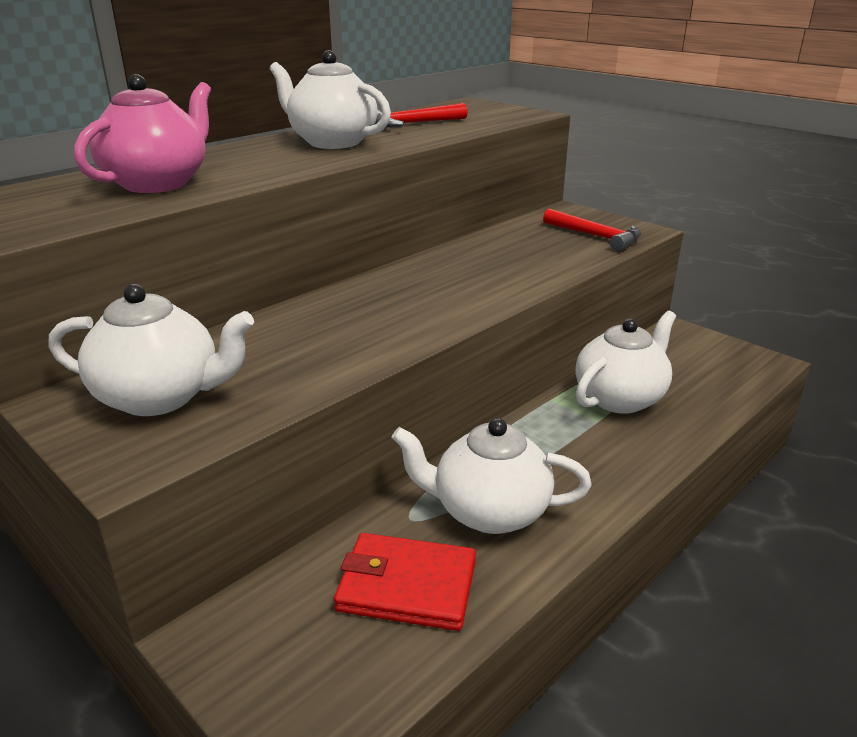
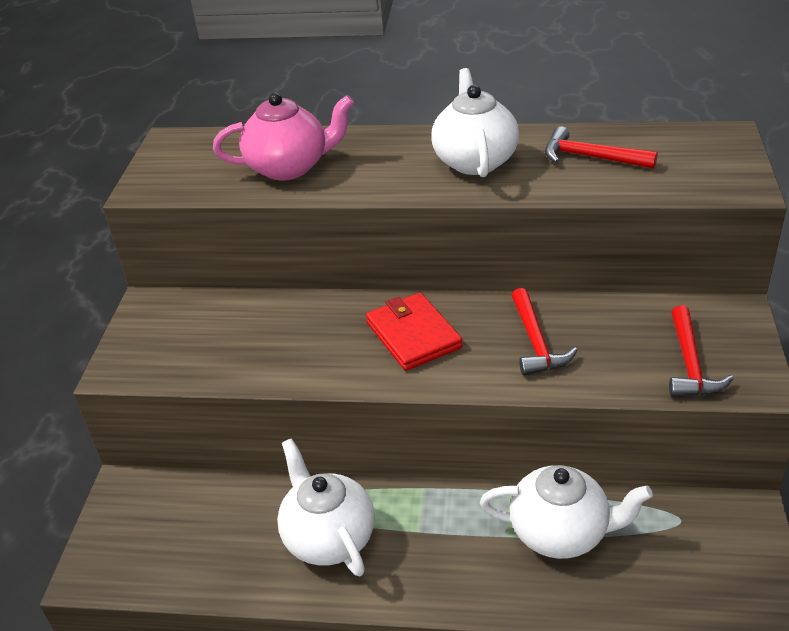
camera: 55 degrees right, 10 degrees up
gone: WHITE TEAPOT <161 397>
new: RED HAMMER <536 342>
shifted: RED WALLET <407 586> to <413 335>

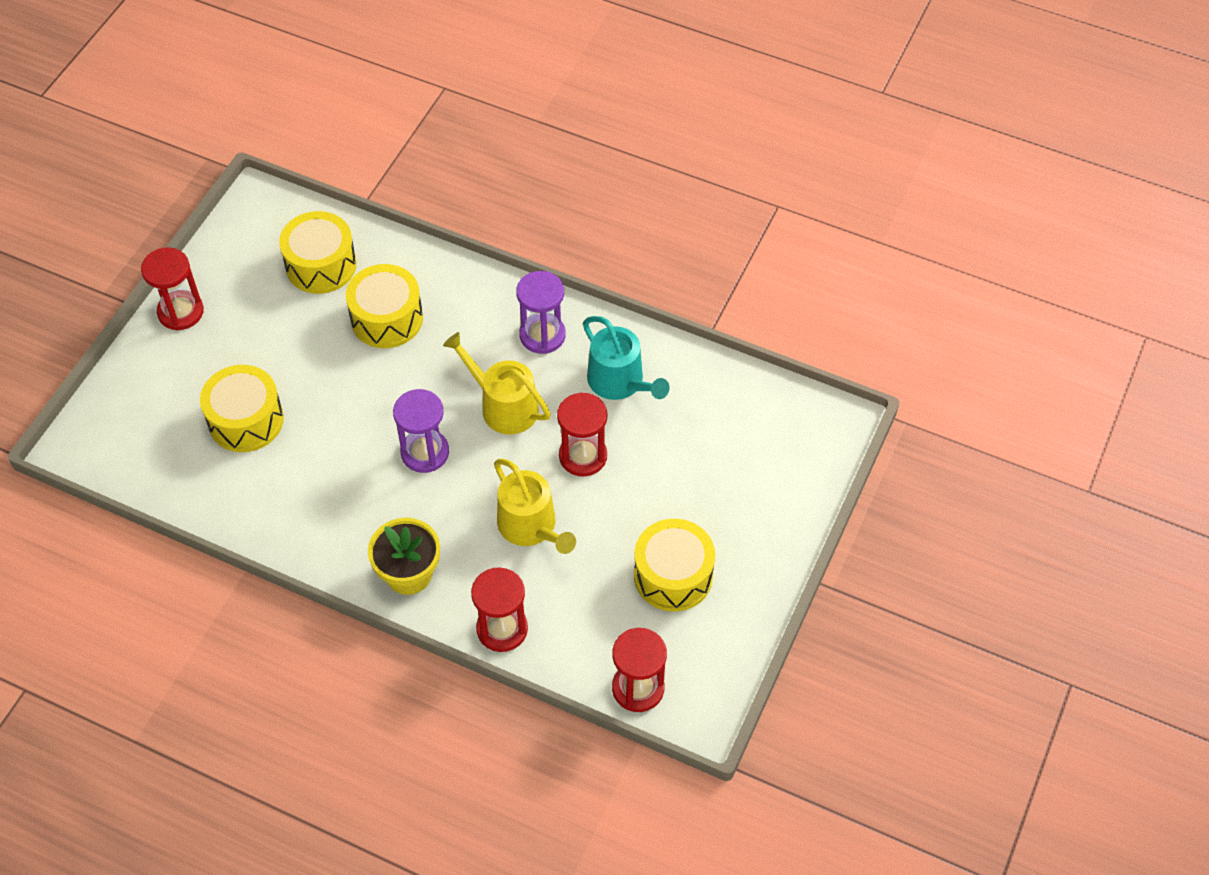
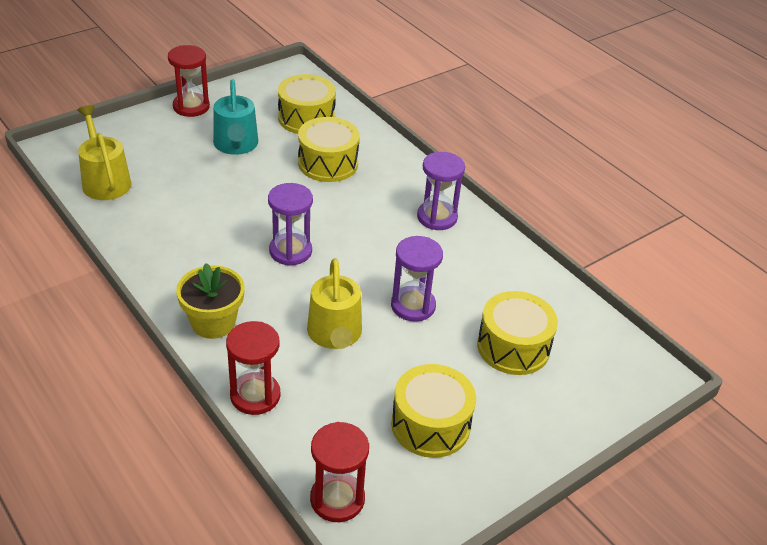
camera: 25 degrees right, 15 degrees down
shifted: YELLOW DRUM <246 420> to <513 347>; YELLOW WATERING CAN <503 406> to <105 181>; TURQUOISE WATERING CAN <620 382> to <236 145>
repainted: RED HOURGLASS <583 456> to PURPLE HOURGLASS <413 306>

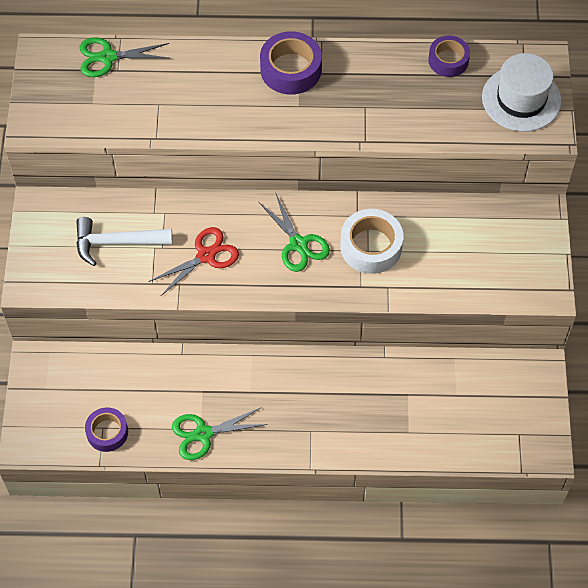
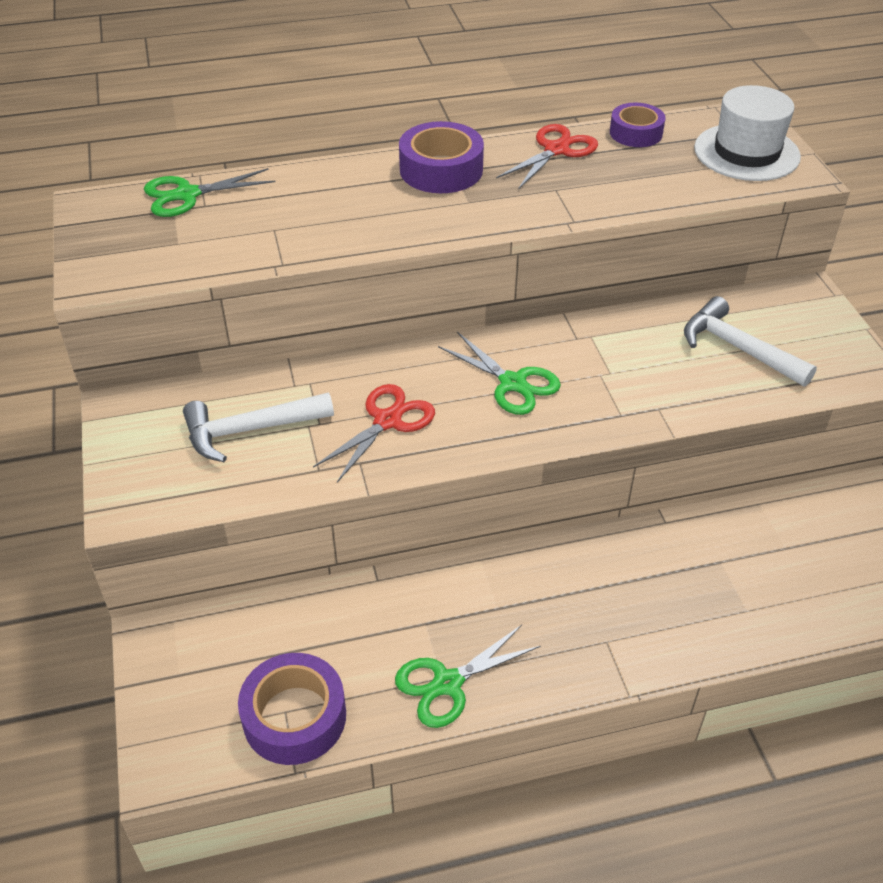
camera: 15 degrees left, 15 degrees down
gone: WHITE TAPE <371 246>
new: RED SCISSORS <556 150>; WHITE HAMMER <737 348>
scaled: PURPLE TAPE <107 432> = <294 717> x1.51

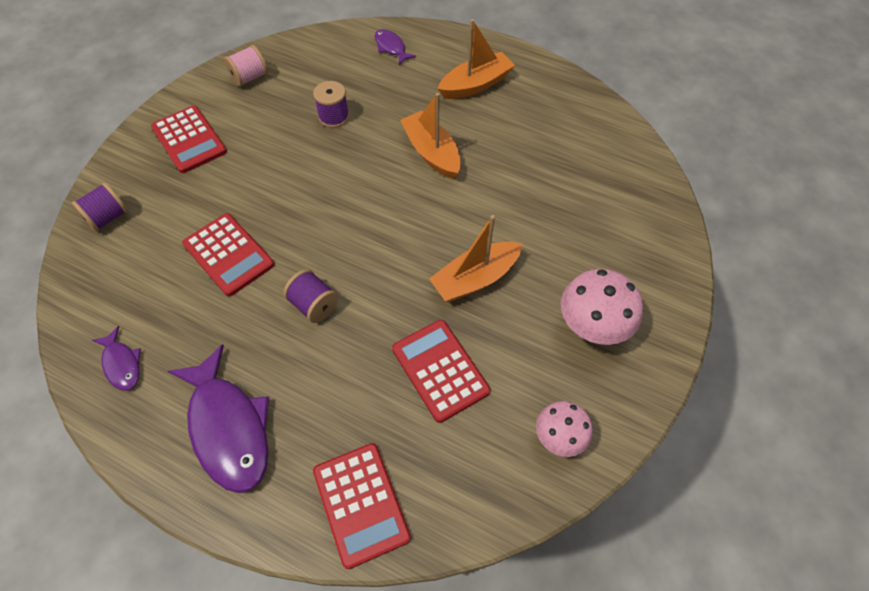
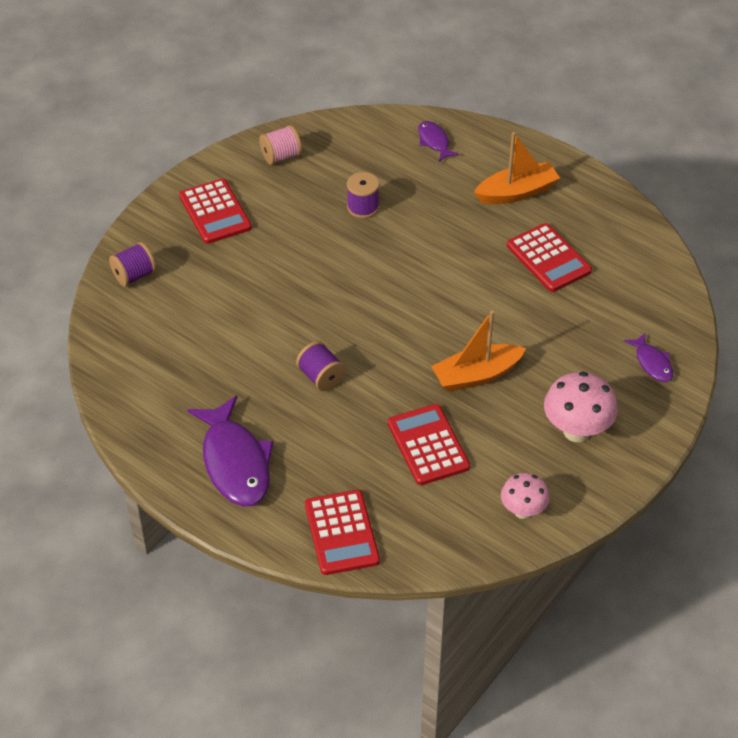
camera: 10 degrees right, 10 degrees down
gone: ORANGE BOAT <432 153>
shifted: PURPLE FISH <122 364> to <652 363>; RED CALCULATOR <228 254> to <548 258>

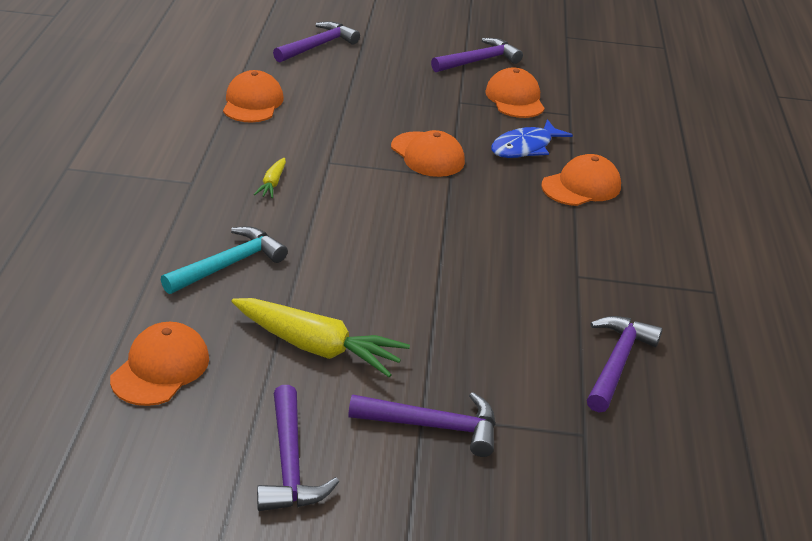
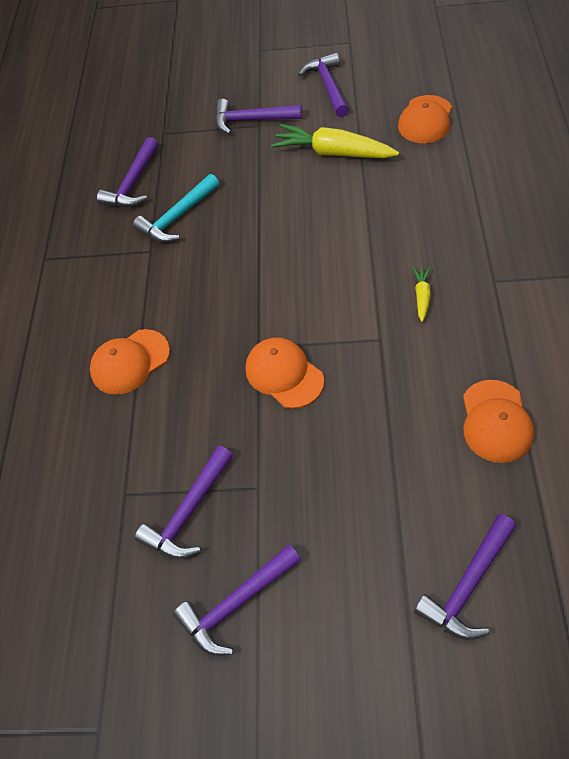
camera: 175 degrees left, 20 degrees up
gone: BLUE FISH <525 147>
shifted: TURQUOISE HAMMER <229 264> to <177 217>
swapped: ORANGE CAP <515 99> to PURPLE HAMMER <189 512>

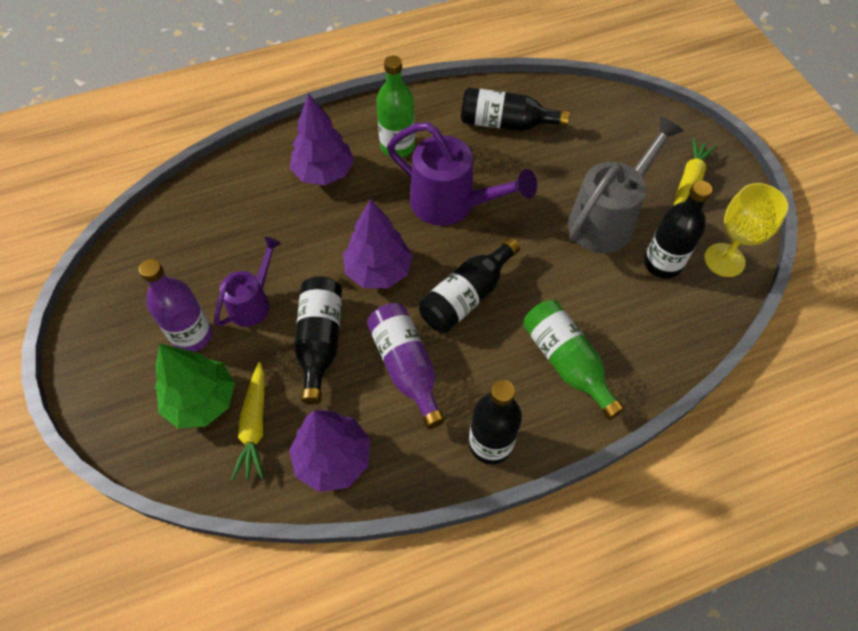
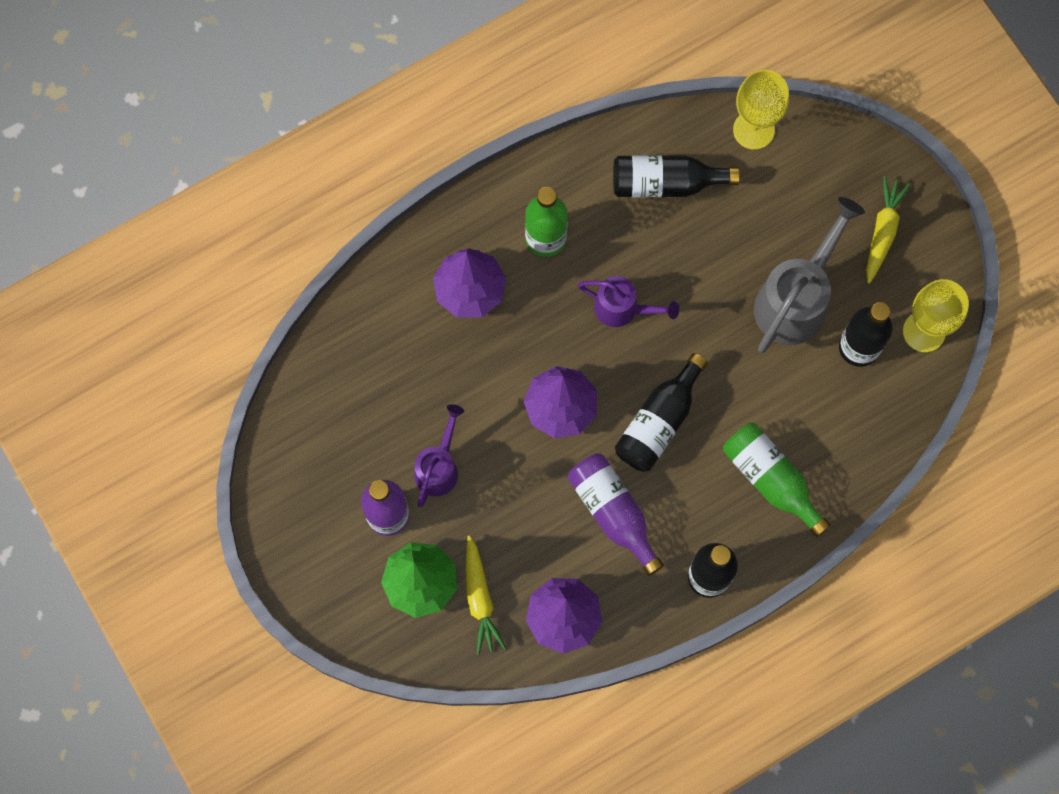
camera: 10 degrees left, 15 degrees up
gone: BLACK BOTTLE <320 342>
new: YELLOW GOBLET <753 130>
scaled: PURPLE WATERING CAN <451 204> = <622 309> x0.60

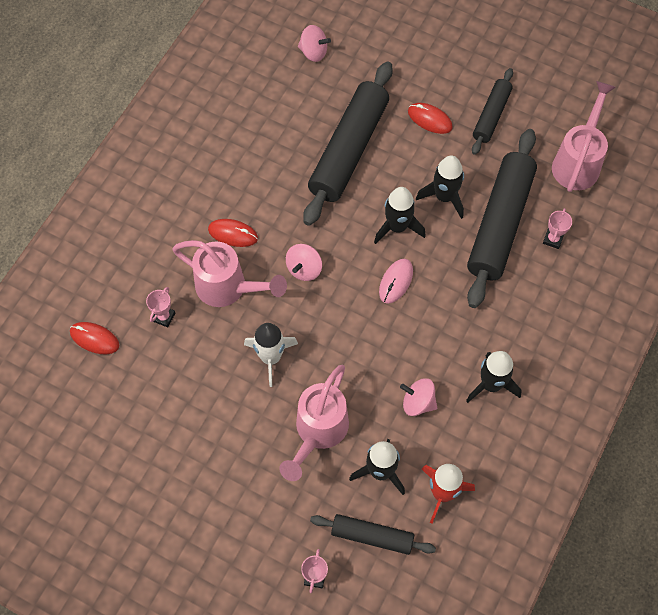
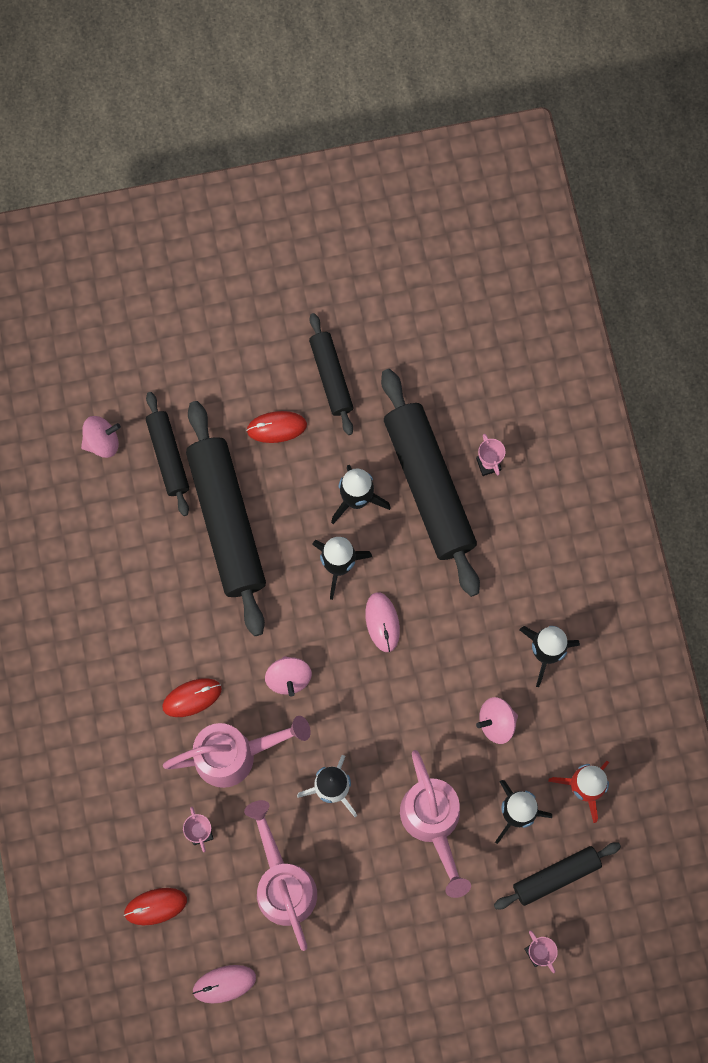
camera: 40 degrees left, 10 degrees up
new: BLACK ROLLING PIN <168 456>; PINK MOUSE <224 984>
shifted: PINK WATERING CAN <578 161> to <283 882>

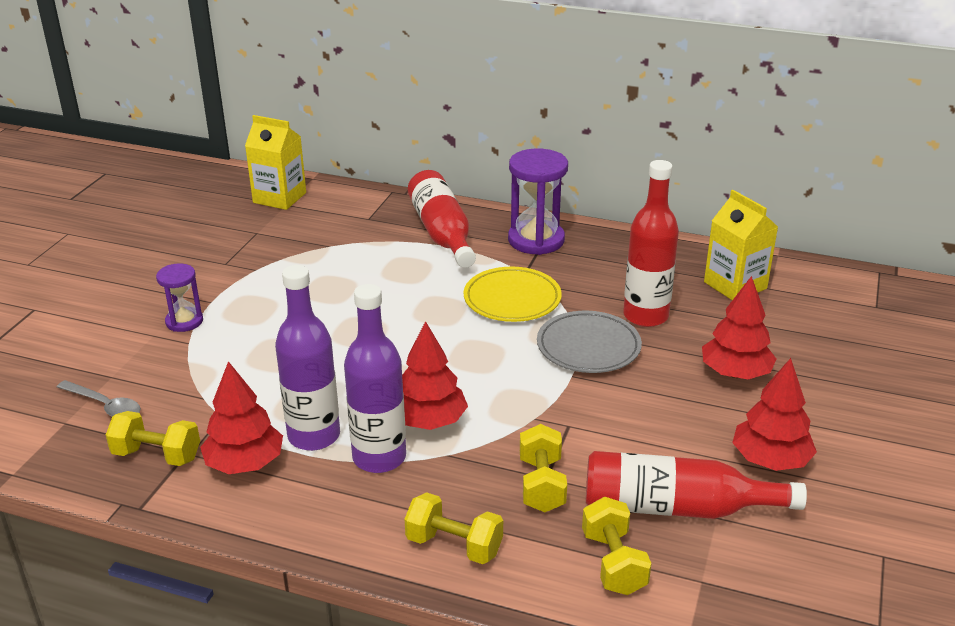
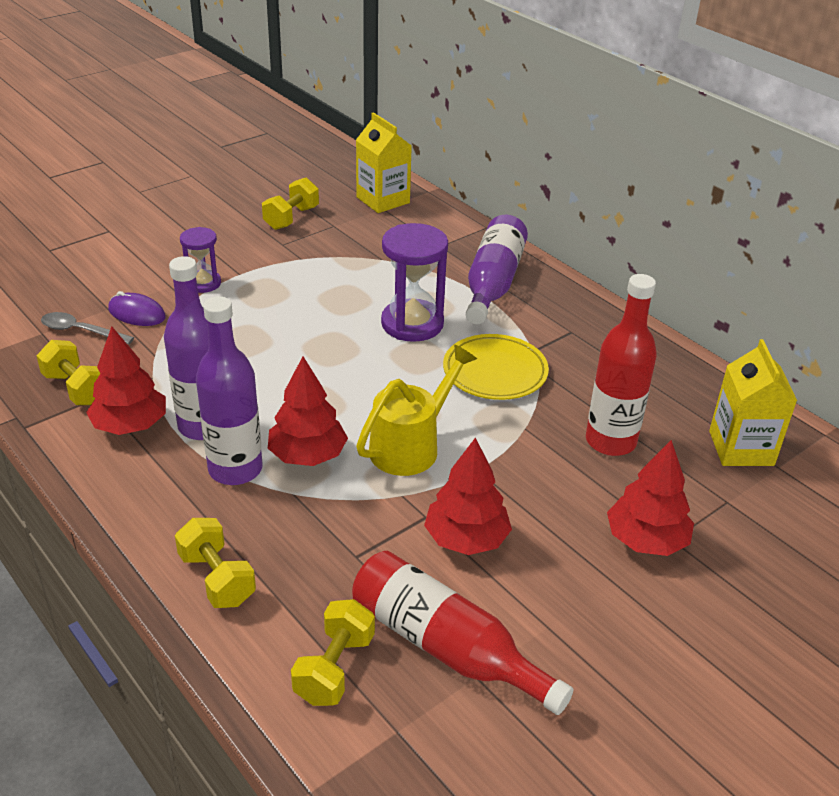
camera: 30 degrees right, 5 degrees up
gone: GREY PLATE <588 347>
new: PURPLE MOUSE <137 313>; YELLOW WATERING CAN <411 445>
shifted: PURPLE HOURGLASS <536 240> to <412 323>; YELLOW DUMBBELL <542 485> to <291 218>; RED TREE <770 460> to <466 539>
repainted: RED BOTTLE <442 233> to PURPLE BOTTLE <493 283>
rotated: GREY SPOON <105 406> = <81 331> 135 degrees clockwise

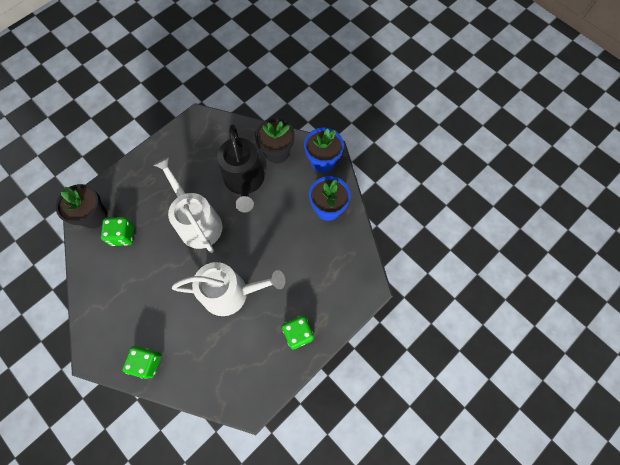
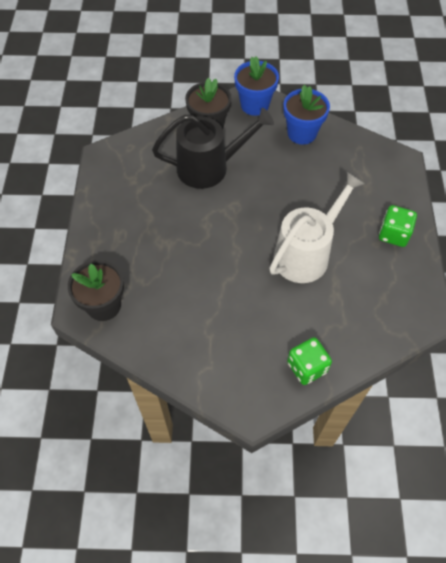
camera: 45 degrees left, 10 degrees down
gone: GREEN DICE <123 235>; WHITE WATERING CAN <197 222>
rotated: BLACK WATERING CAN <244 181> = <209 167> 45 degrees counterclockwise

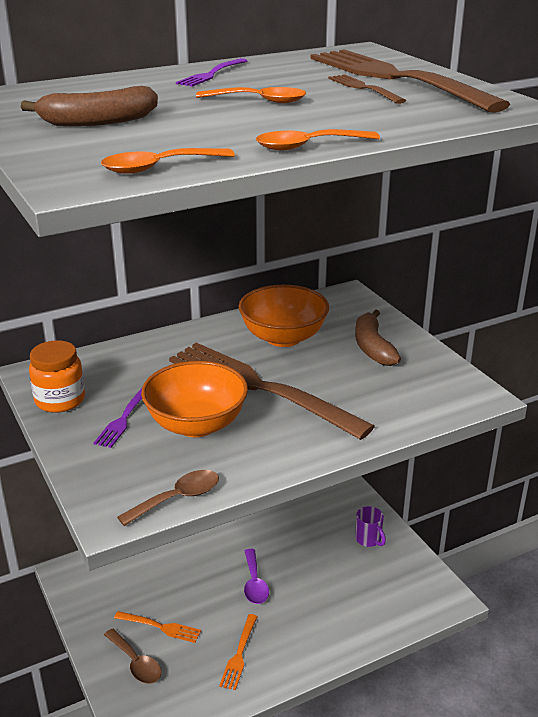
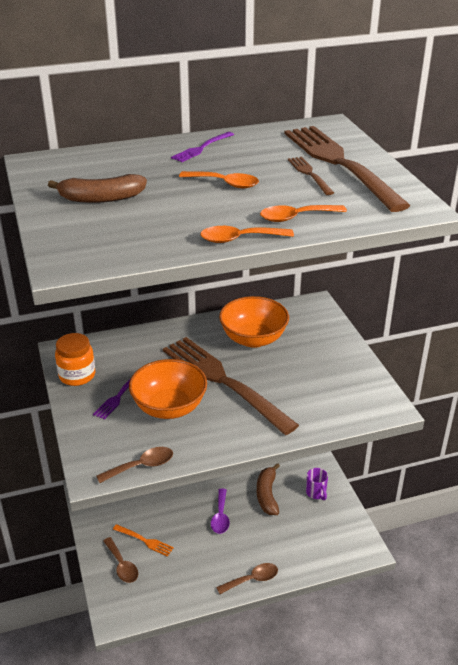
camera: 10 degrees right, 5 degrees up
gone: ORANGE FORK <239 654>
new: BROWN SPOON <252 579>
shifted: ORANGE SPOON <158 167> to <296 217>; BROWN BANANA <373 347> to <267 494>

